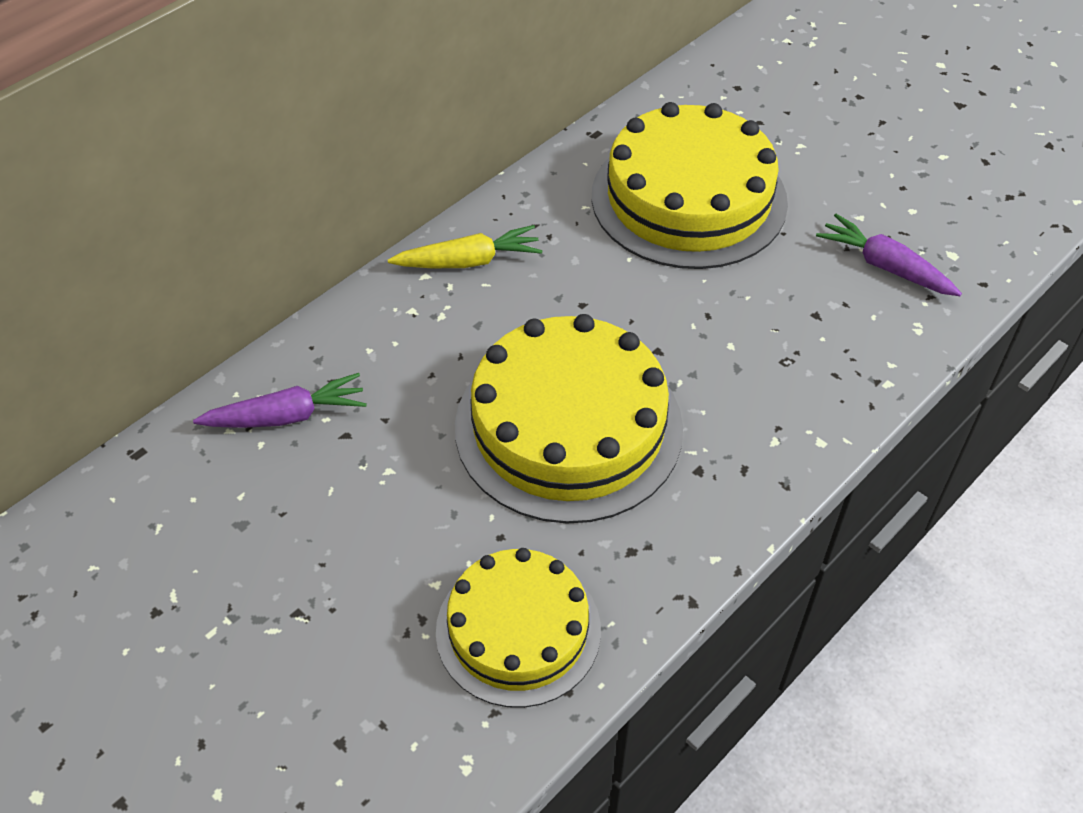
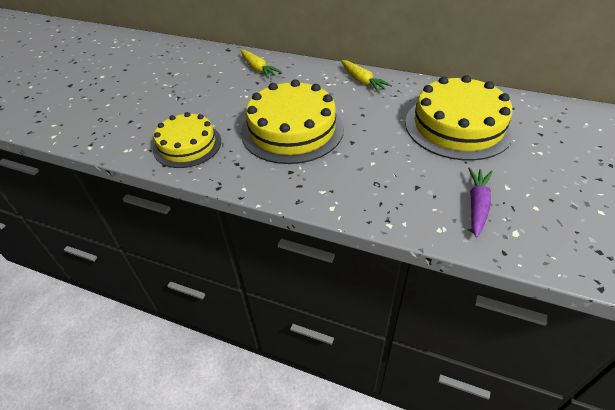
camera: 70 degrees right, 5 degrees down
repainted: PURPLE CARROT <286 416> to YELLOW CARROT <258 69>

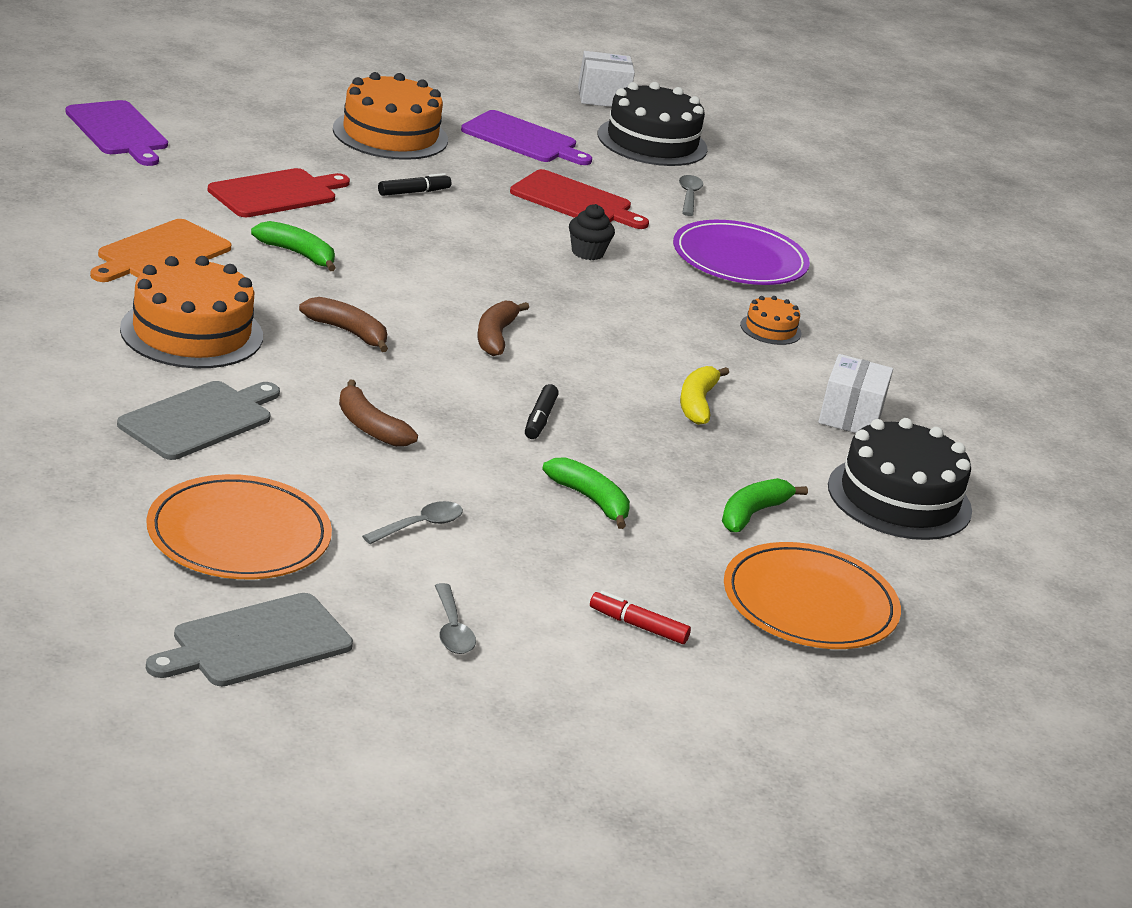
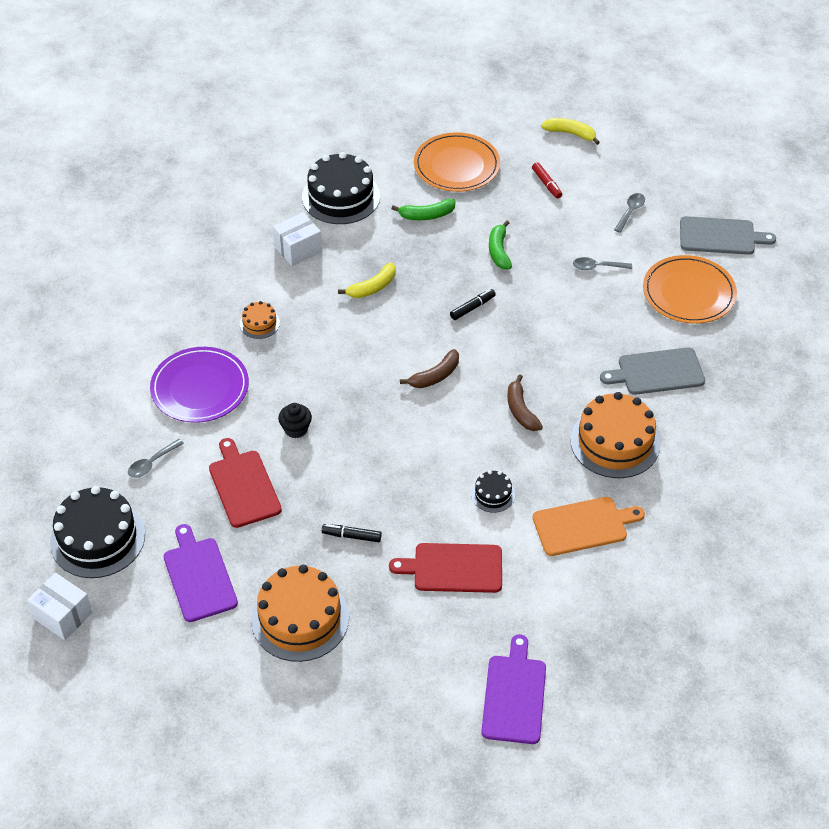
camera: 135 degrees left, 20 degrees up
gone: BROWN BANANA <370 427>
new: YELLOW BANANA <570 133>
swapped: GREEN BANANA <297 254> to BLACK CAKE <493 494>

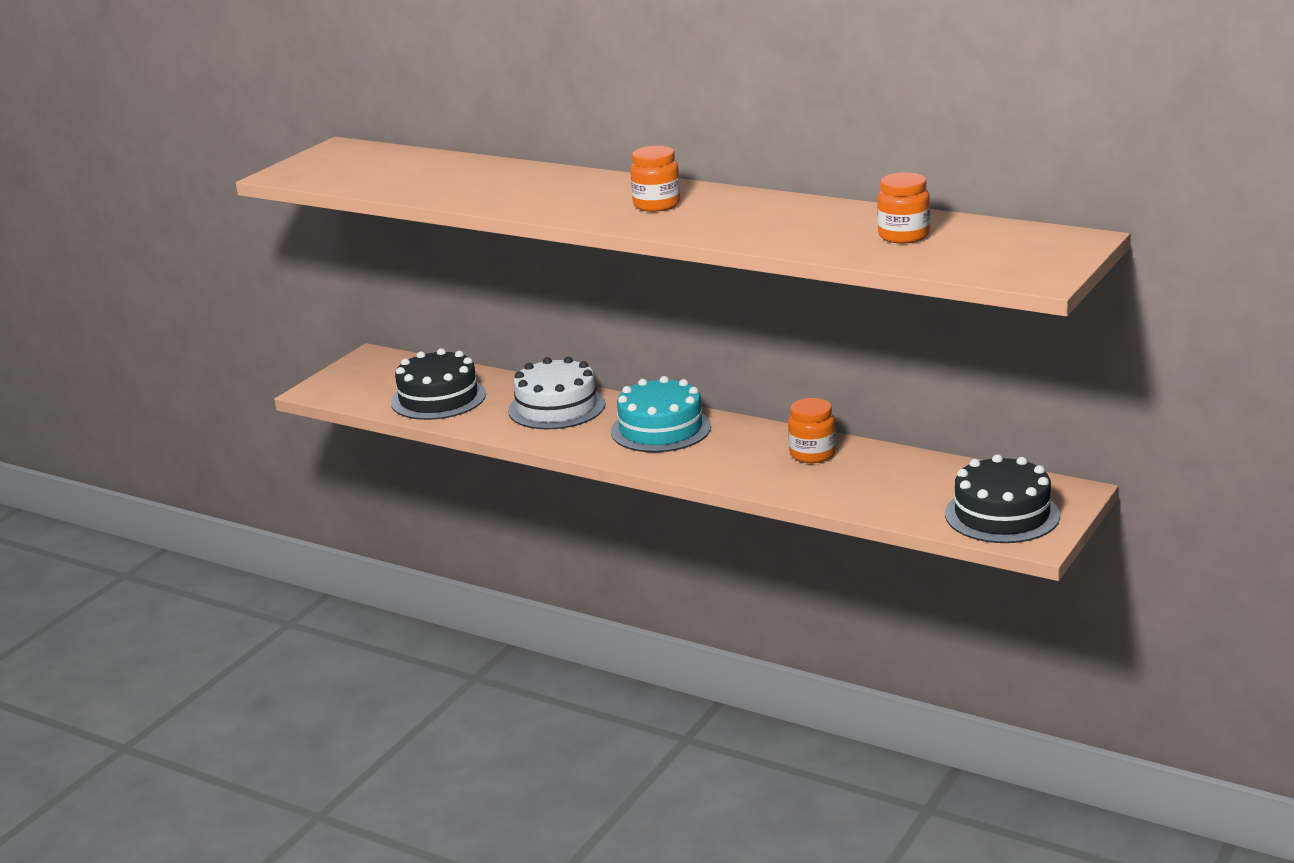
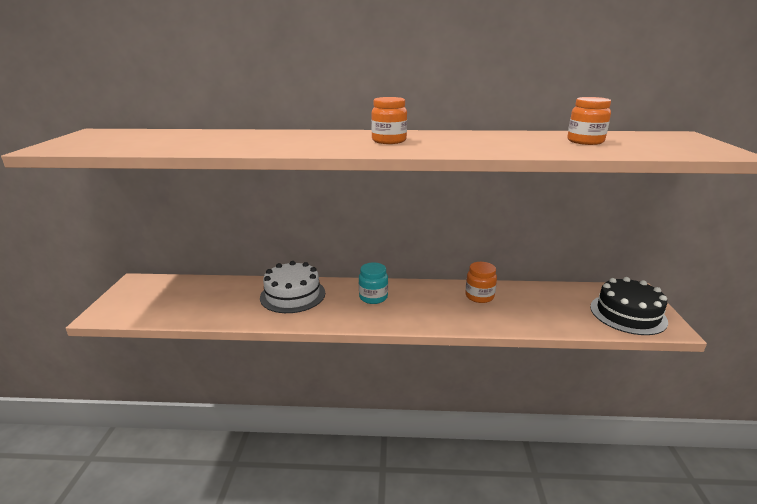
camera: 30 degrees left, 0 degrees up
gone: BLACK CAKE <438 398>
swapped: TURQUOISE CAKE <661 429> to TURQUOISE JAR <373 297>

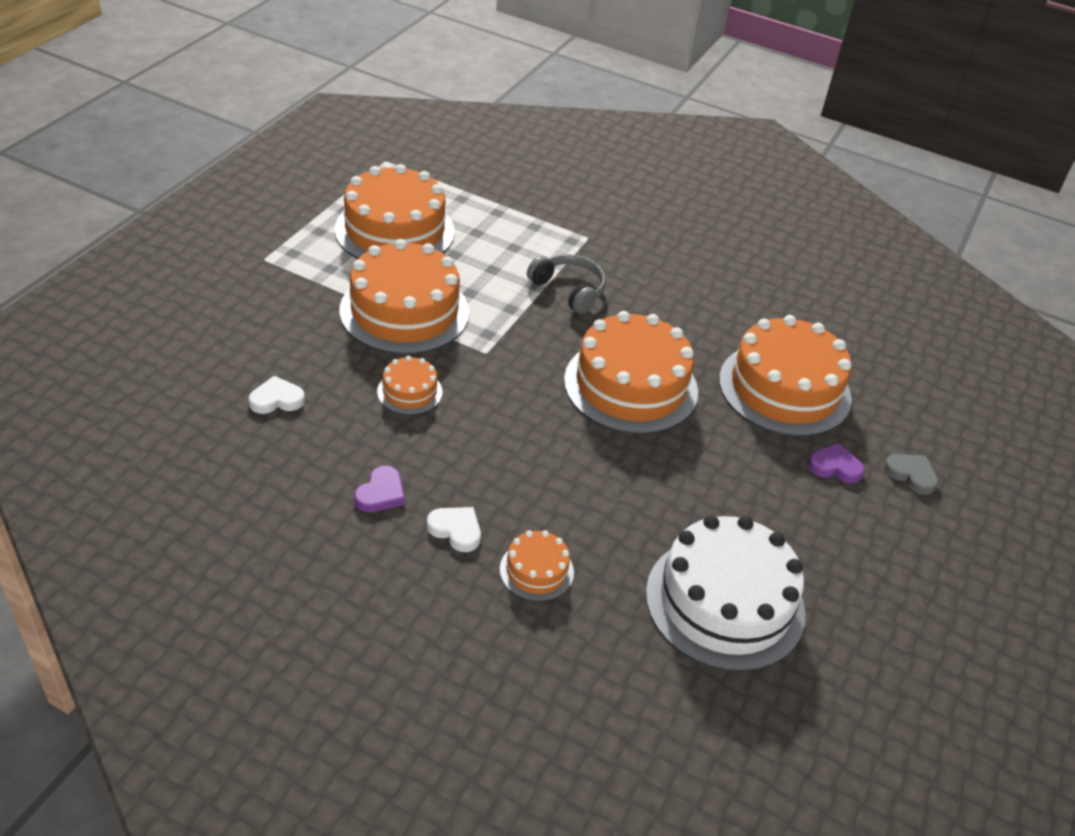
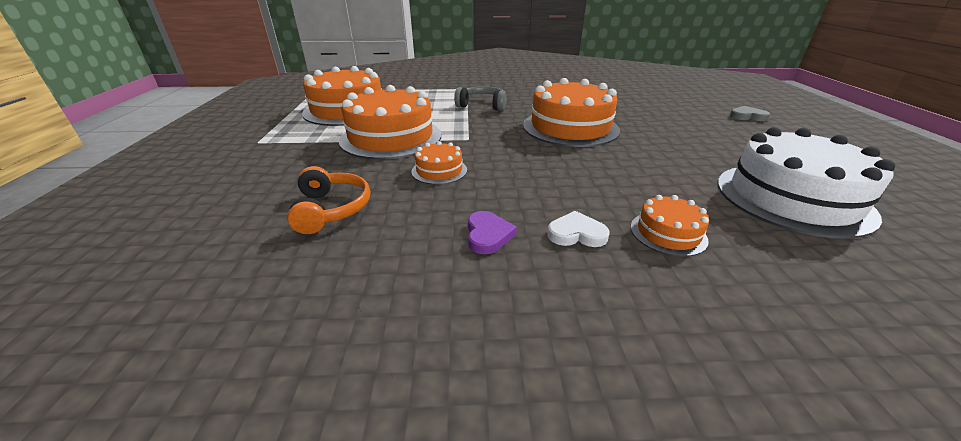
camera: 25 degrees left, 10 degrees down
gone: ORANGE CAKE <784 389>; PURPLE HEART <835 466>
swapped: WHITE HEART <277 399> to ORANGE HEADPHONES <331 209>

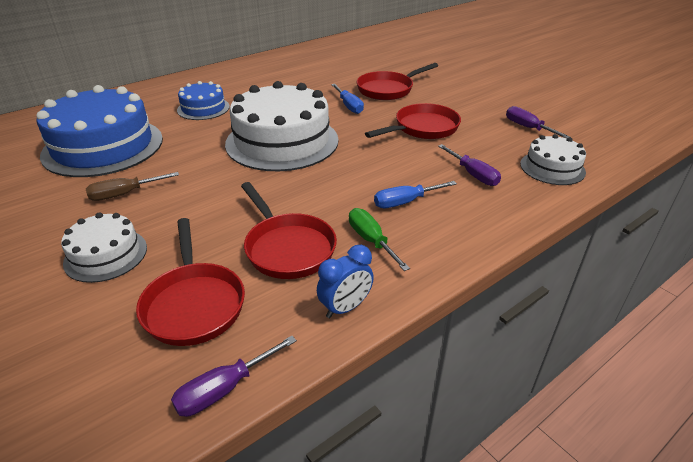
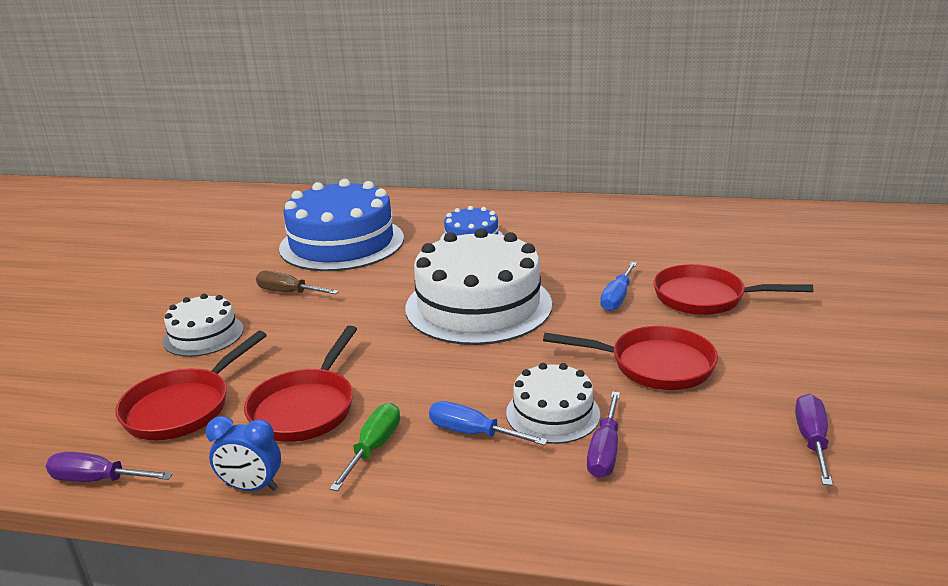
camera: 50 degrees right, 10 degrees down
shifted: WHITE CAKE <552 168> to <553 413>

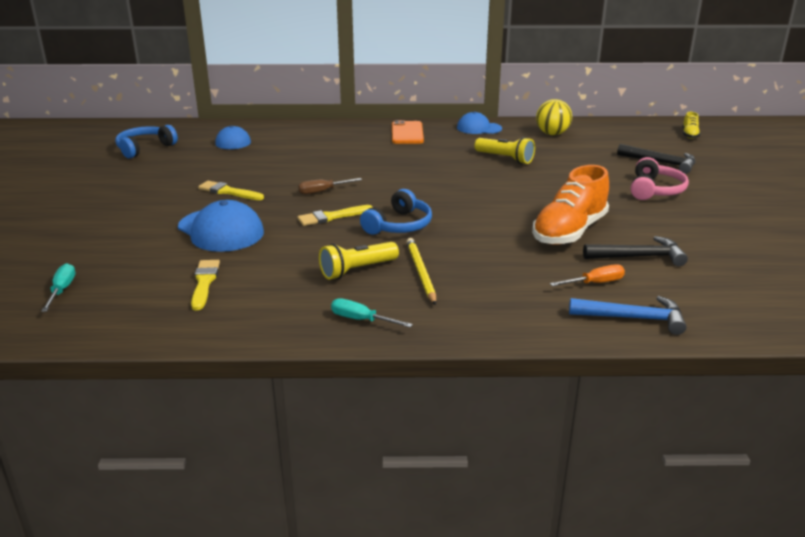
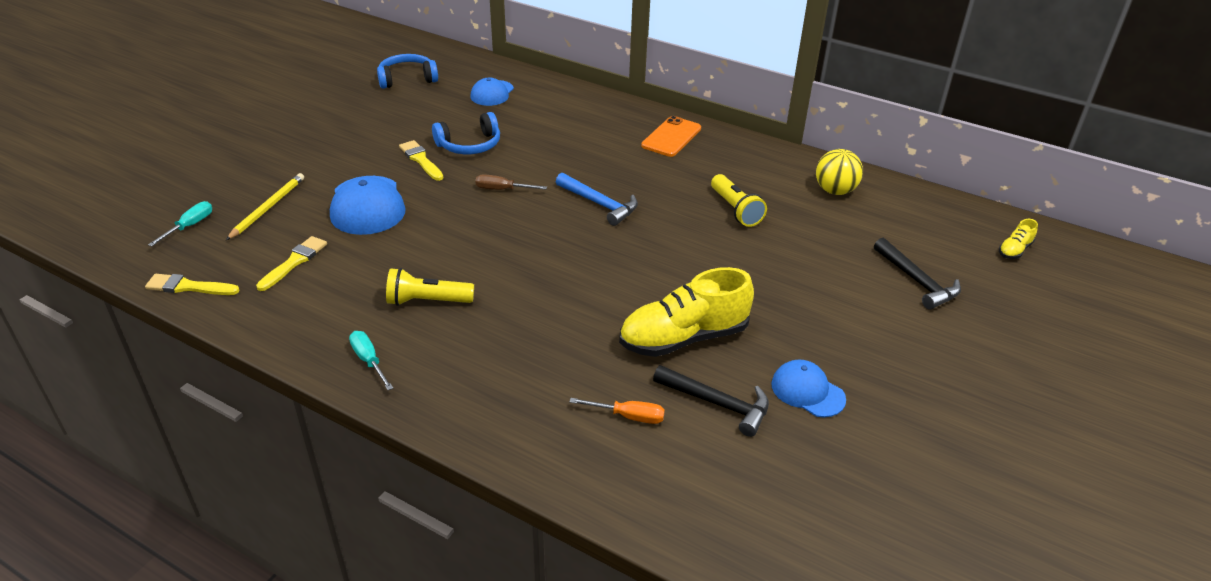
camera: 30 degrees right, 10 degrees up
gone: PINK HEADPHONES <655 190>
shifted: YELLOW BRUSH <332 217> to <188 287>; BLUE HEADPHONES <399 225> to <470 145>; YELLOW PENCIL <420 272> to <268 208>; BLUE CAP <479 128> to <807 391>; BLUE HAMMER <633 318> to <600 204>
repainted: ORANGE SHOE <569 232> to YELLOW SHOE <683 338>

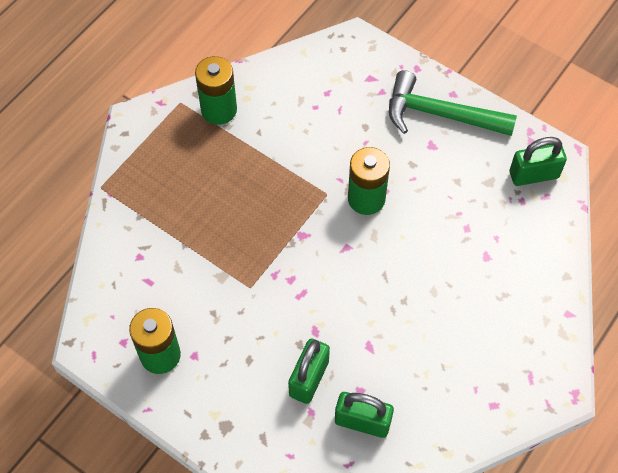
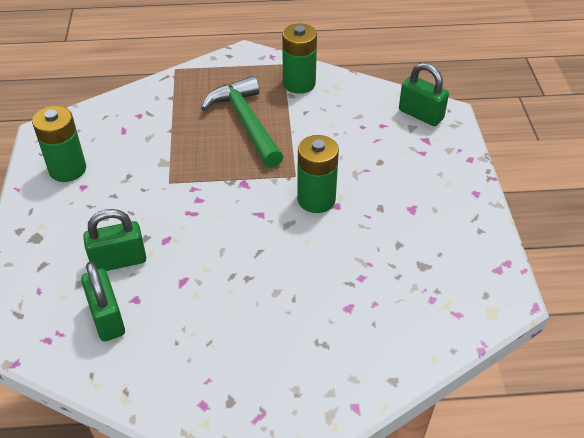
camera: 50 degrees right, 15 degrees down
shifted: GREEN HAMMER <440 114> to <246 123>; GREEN PADLOCK <533 175> to <421 115>

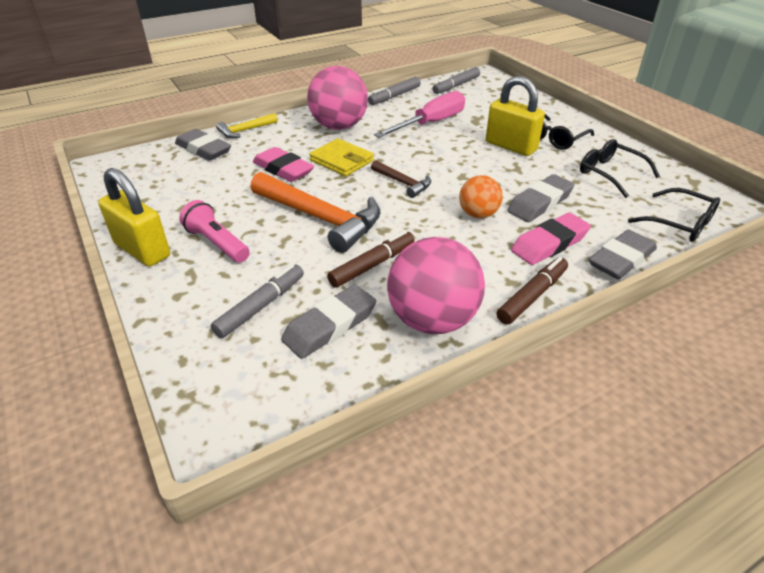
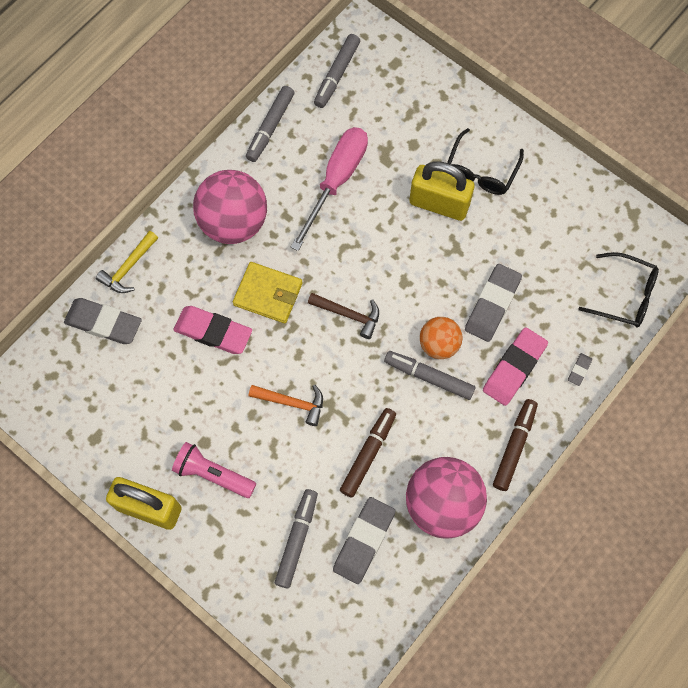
camera: 20 degrees left, 30 degrees up
gone: BLACK GLASSES <610 173>
new: GREY MARKER <429 377>
scaled: ORANGE HAMMER <321 218> = <292 403> x0.51; GREY ERASER <621 259> = <579 370> x0.45

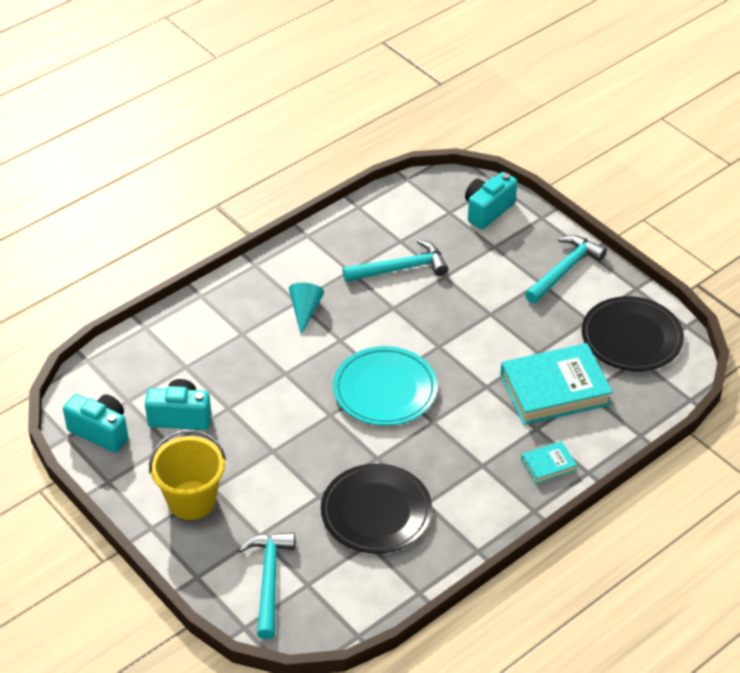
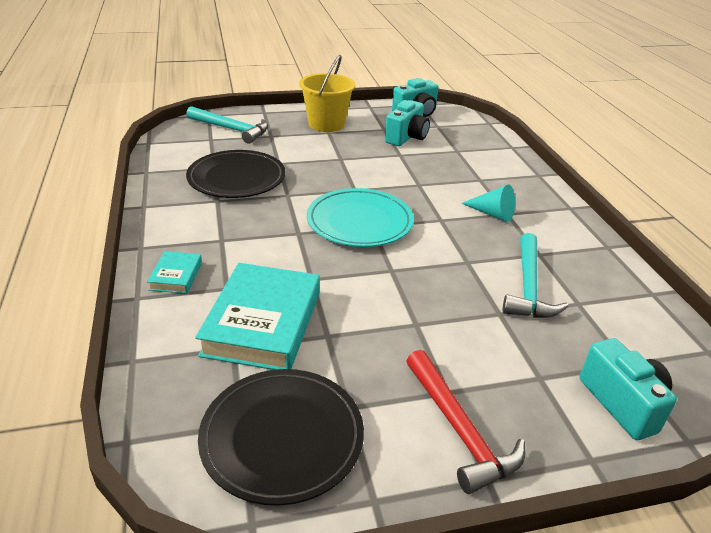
camera: 115 degrees right, 10 degrees down
repainted: TURQUOISE HAMMER <565 270> to RED HAMMER <459 430>

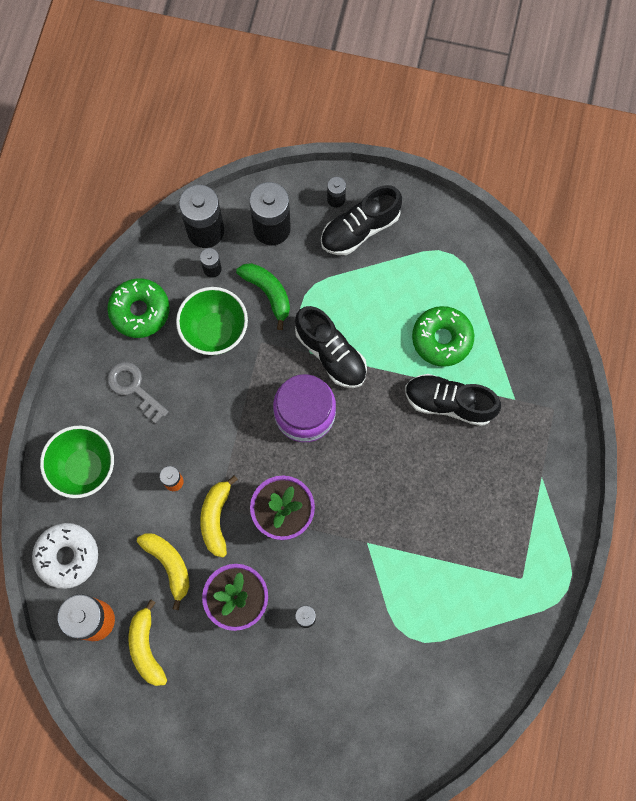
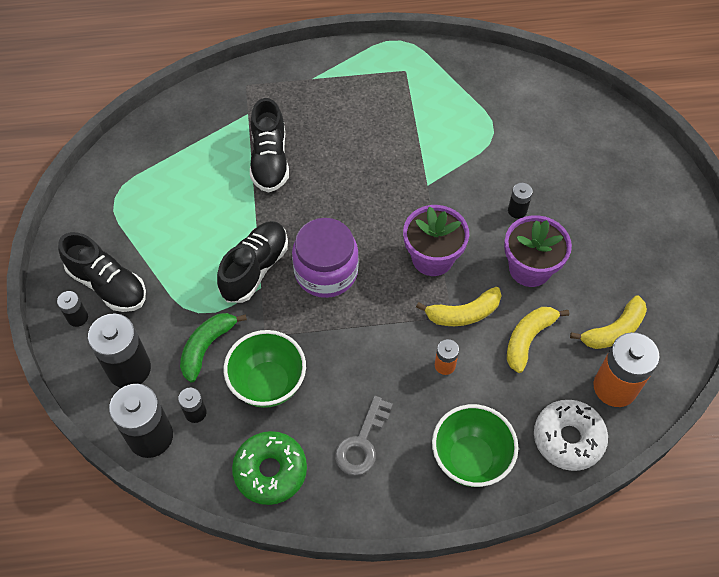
camera: 110 degrees left, 15 degrees down
gone: GREEN DONUT <442 339>

